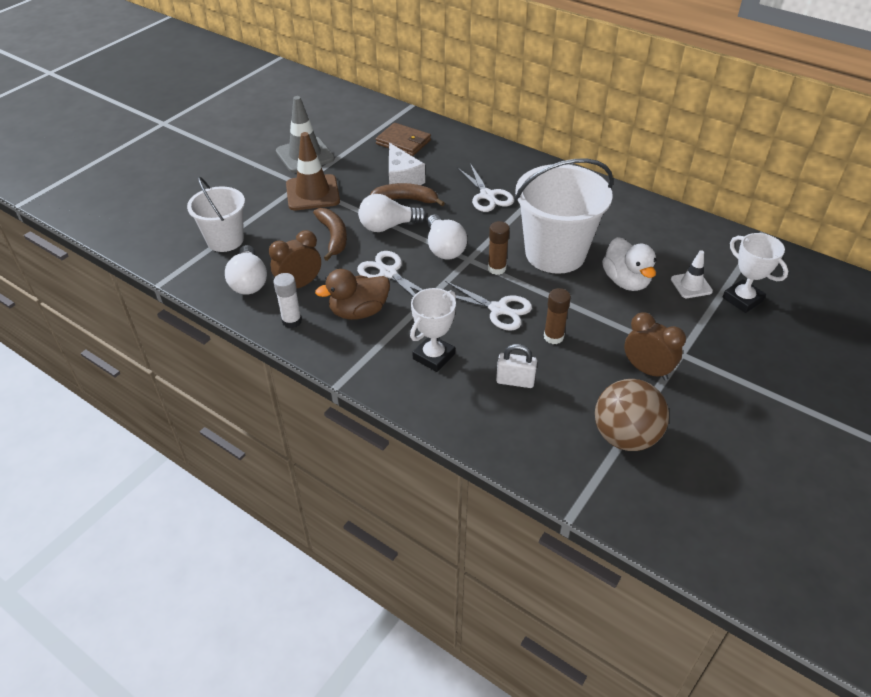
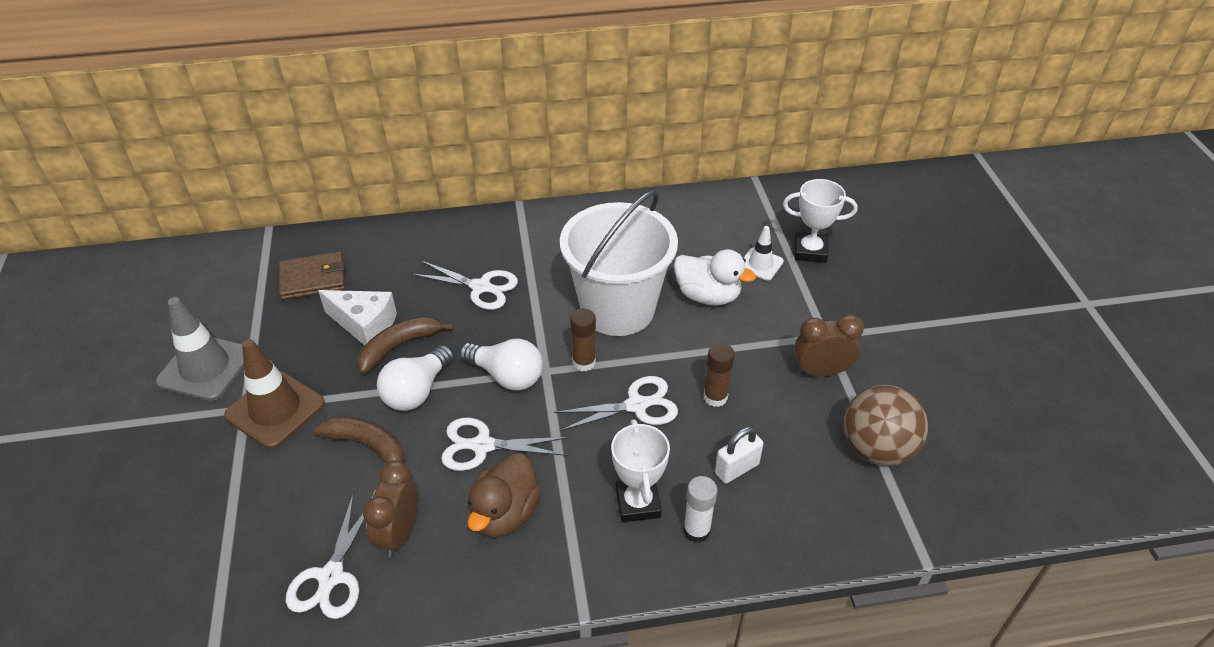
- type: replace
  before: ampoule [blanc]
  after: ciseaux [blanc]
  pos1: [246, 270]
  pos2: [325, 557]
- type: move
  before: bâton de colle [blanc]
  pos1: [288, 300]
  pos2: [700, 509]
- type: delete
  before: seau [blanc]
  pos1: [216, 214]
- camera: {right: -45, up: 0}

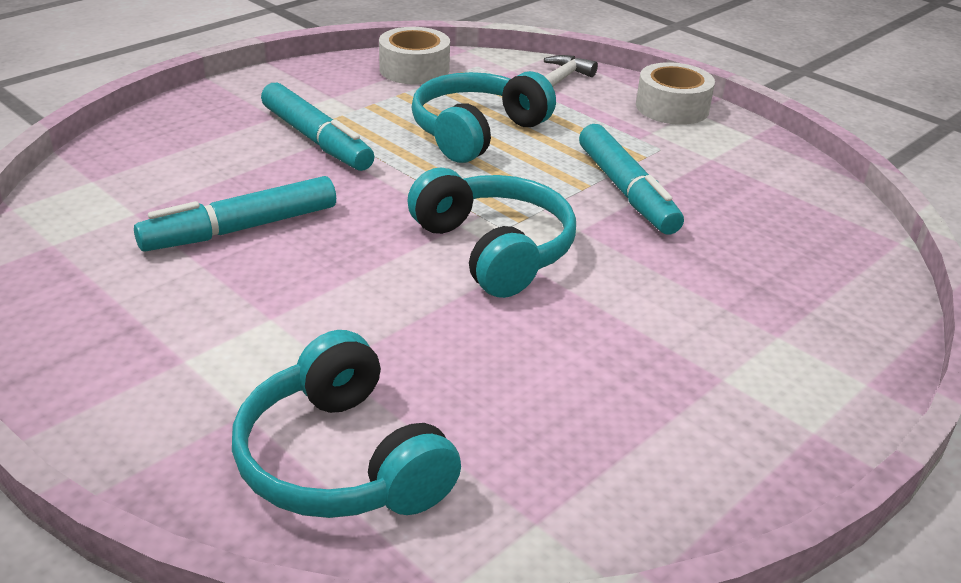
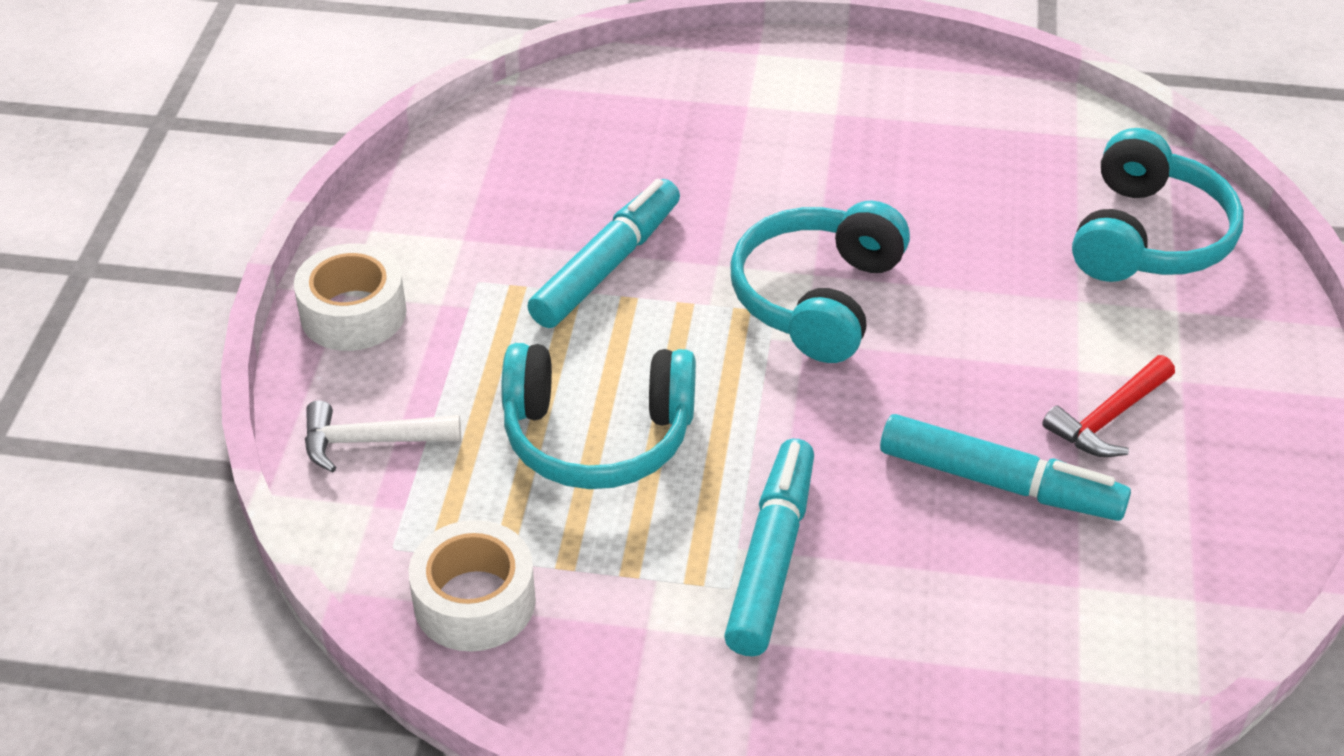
- type: insert
  after: marteau [rouge]
  pos2: [1108, 406]
- camera: {right: -125, up: 10}

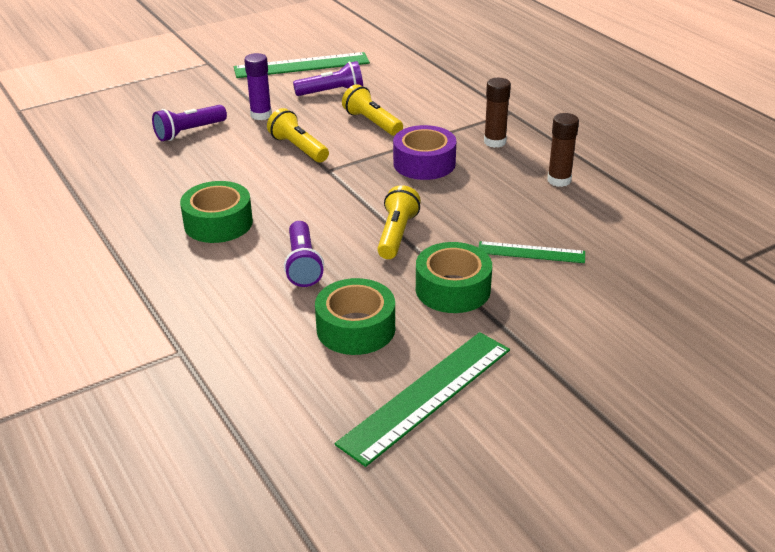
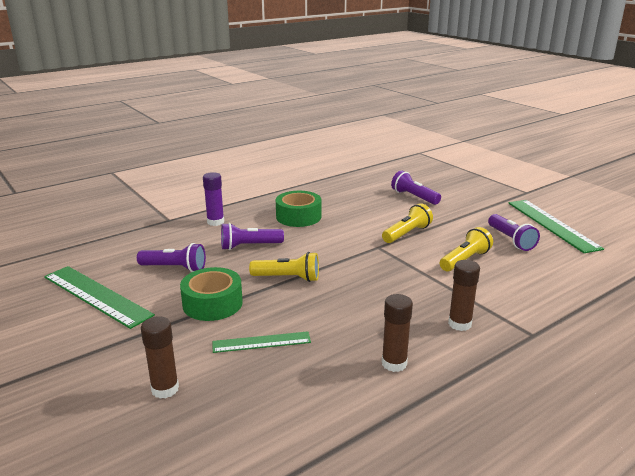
- type: replace
  before: ruban adhésif [vert]
  after: lampe de poche [violet]
  pos1: [355, 316]
  pos2: [171, 257]
- type: insert
  after: bâton de colle [marron]
  pos2: [160, 357]
- type: move
  before: bâton de colle [violet]
  pos1: [258, 86]
  pos2: [213, 199]
- type: rotate
  before: règle [vert]
  pos1: [531, 252]
  pos2: [261, 342]
  turn: 75
- type: delete
  before: ruban adhésif [violet]
  pos1: [424, 152]
- camera: {right: 85, up: -10}

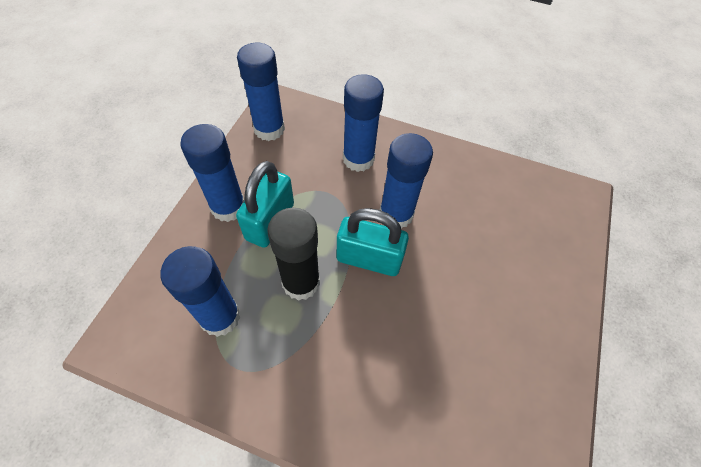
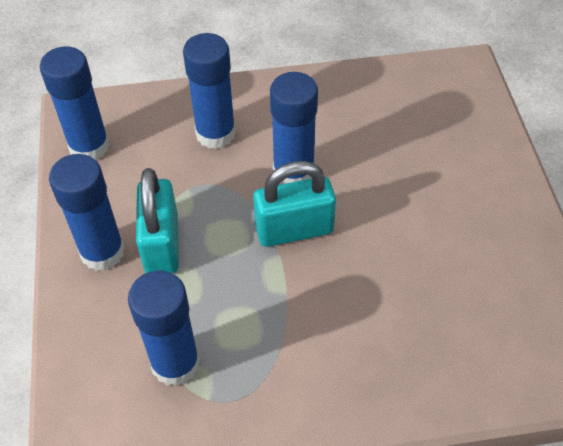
- type: delete
  before: bâton de colle [noir]
  pos1: [293, 254]
- camera: {right: -25, up: -5}

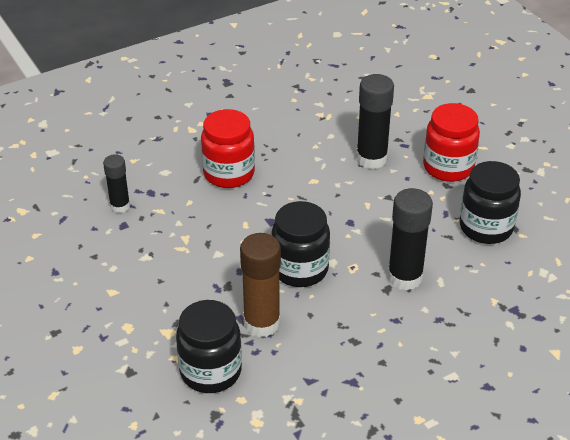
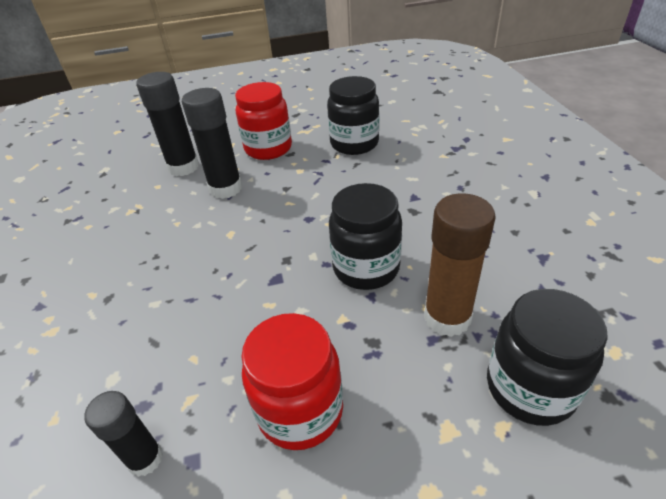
- type: move
  before: bâton de colle [noir]
  pos1: [410, 239]
  pos2: [167, 124]
- type: move
  before: bocal [rouge]
  pos1: [228, 148]
  pos2: [292, 381]
- camera: {right: -70, up: 0}

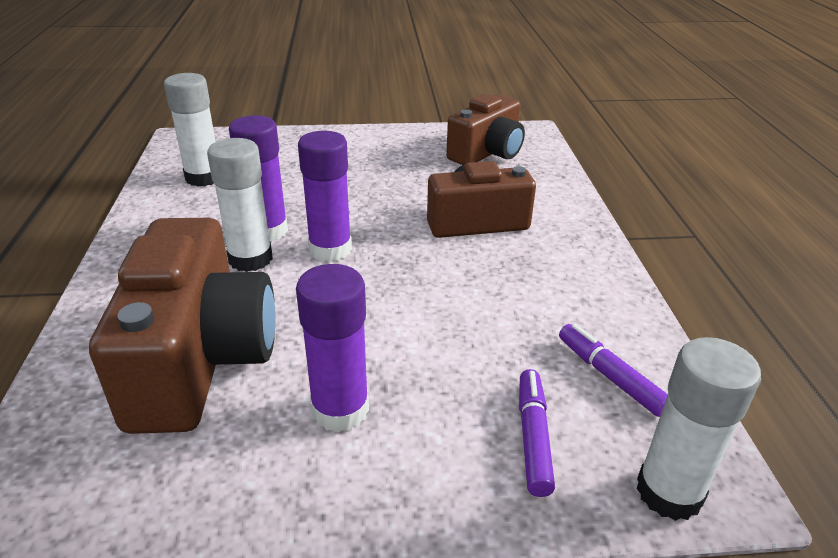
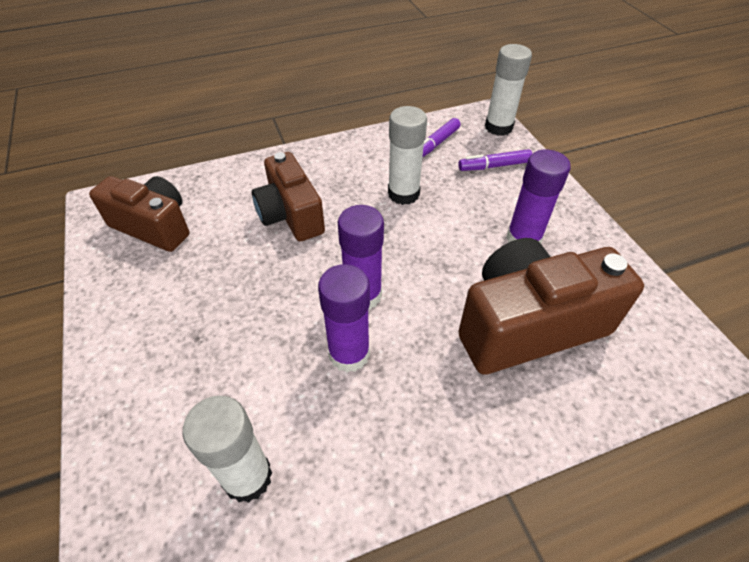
- type: move
  before: bâton de colle [blanc]
  pos1: [240, 205]
  pos2: [407, 155]
- camera: {right: -105, up: 15}

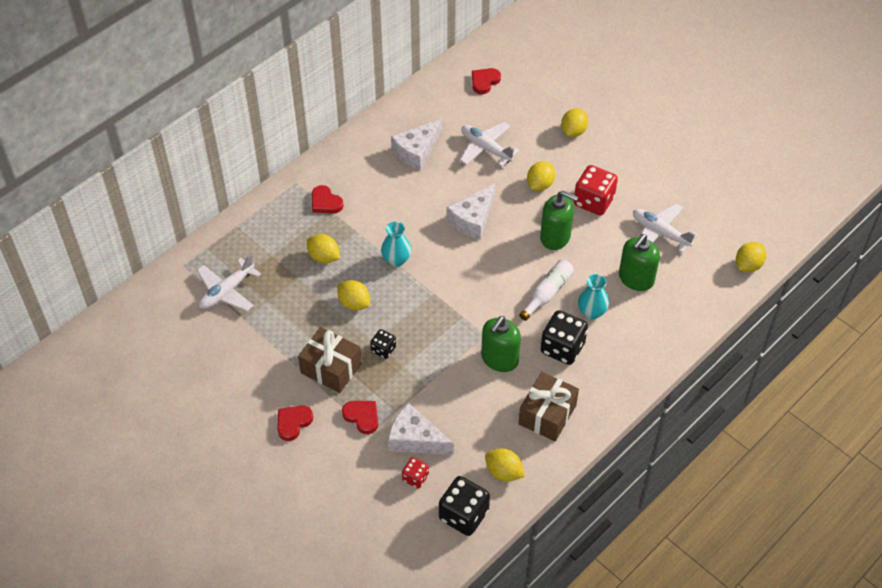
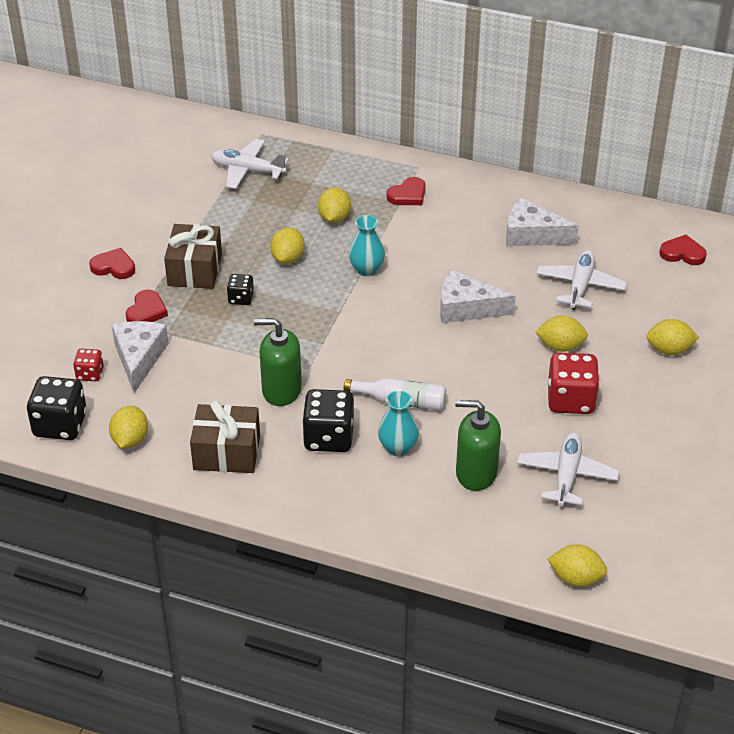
- type: rotate
  before: cœur [rouge]
  pos1: [328, 199]
  pos2: [406, 191]
  turn: -150
- type: delete
  before: distributeur de savon [vert]
  pos1: [559, 220]
- camera: {right: 65, up: -10}

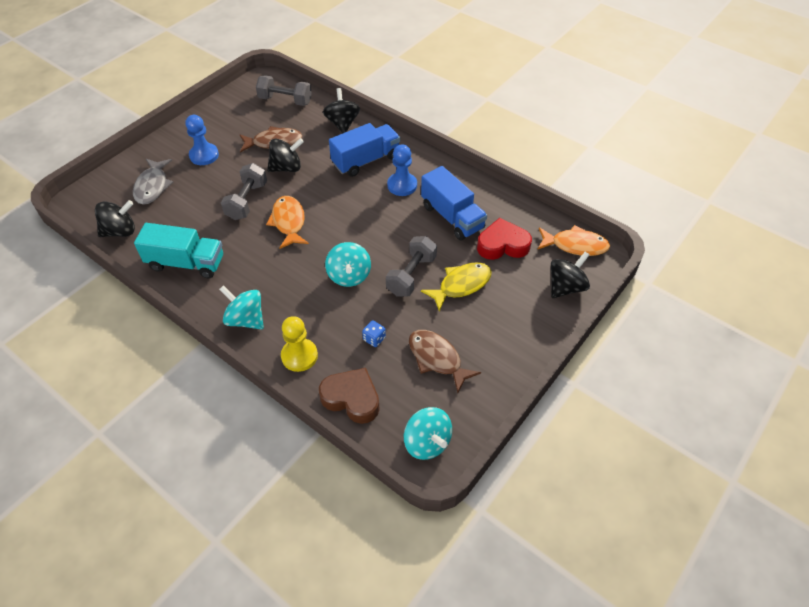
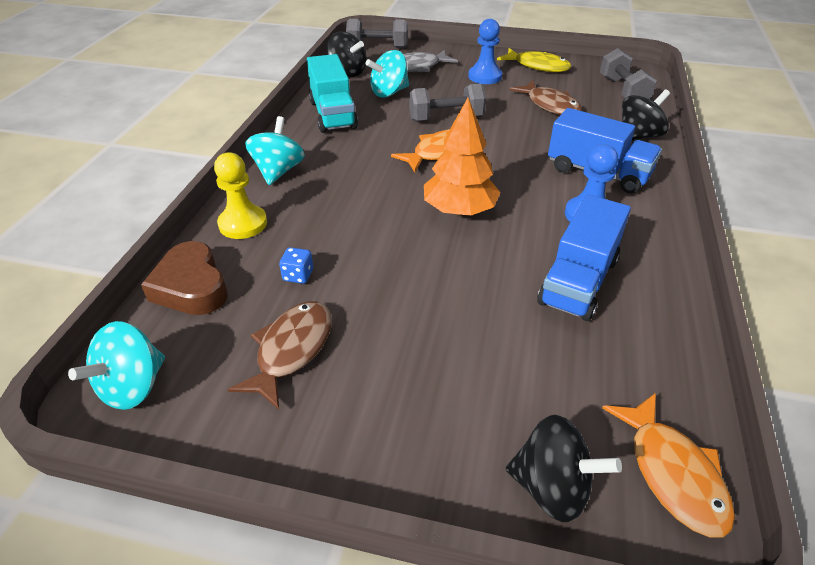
- type: rotate
  before: cœur [marron]
  pos1: [349, 396]
  pos2: [184, 278]
  turn: 150
- type: move
  before: haltère [gris]
  pos1: [411, 266]
  pos2: [376, 33]
- type: move
  before: toupie [turquoise]
  pos1: [348, 264]
  pos2: [387, 73]
- type: insert
  after: arbre [orange]
  pos2: [462, 157]
- type: move
  before: poisson [jaune]
  pos1: [456, 286]
  pos2: [534, 60]
- type: delete
  before: toupie [noir]
  pos1: [285, 155]
- type: delete
  before: cœur [rouge]
  pos1: [504, 239]
- camera: {right: 65, up: -10}

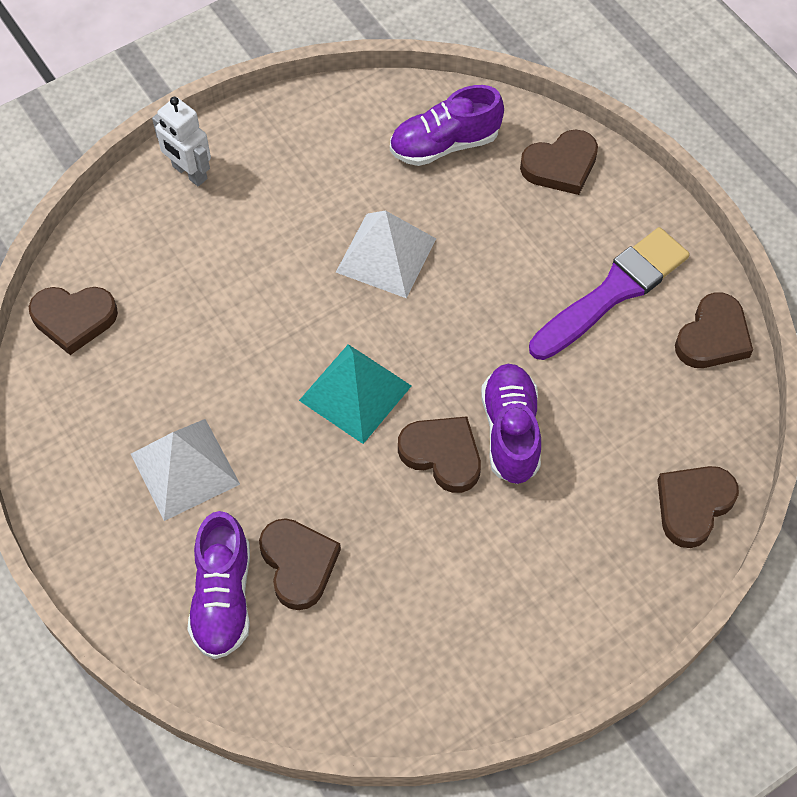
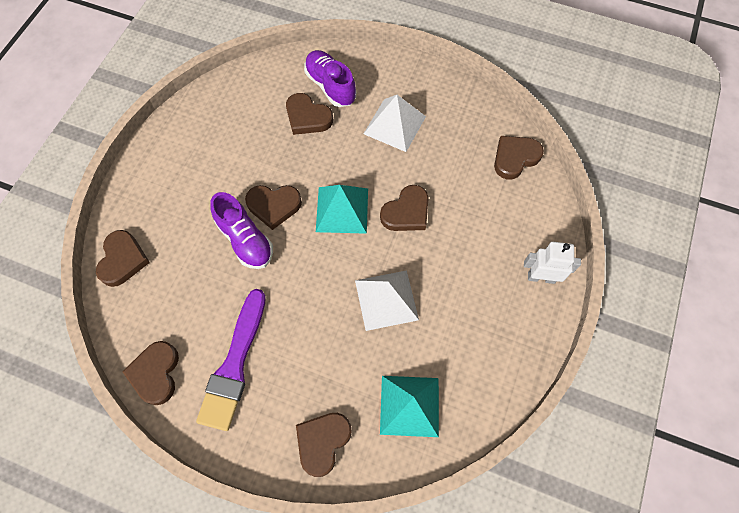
- type: insert
  after: cœur [marron]
  pos2: [404, 208]
- type: replace
  before: chaussure [violet]
  after: pyramide [turquoise]
  pos1: [447, 125]
  pos2: [409, 406]
- camera: {right: 145, up: 5}

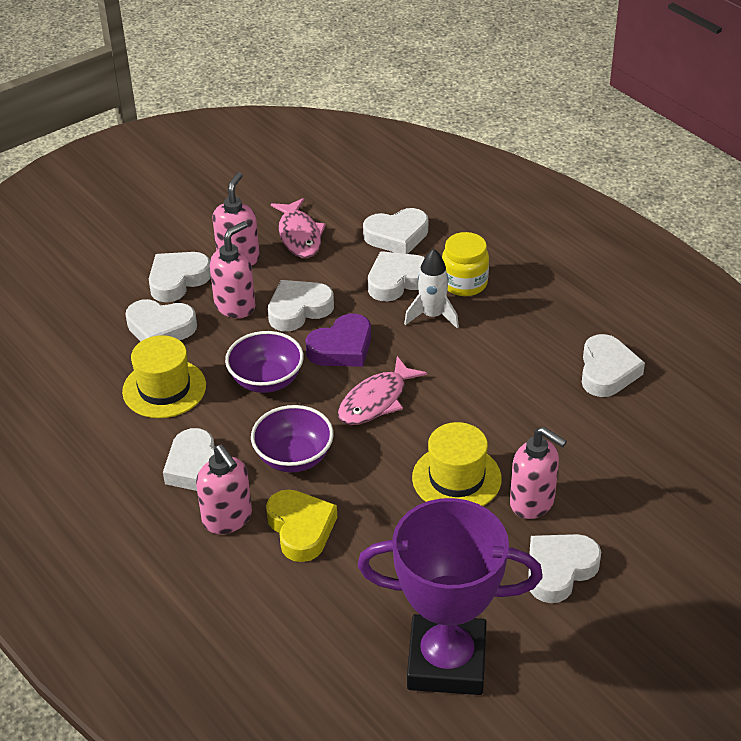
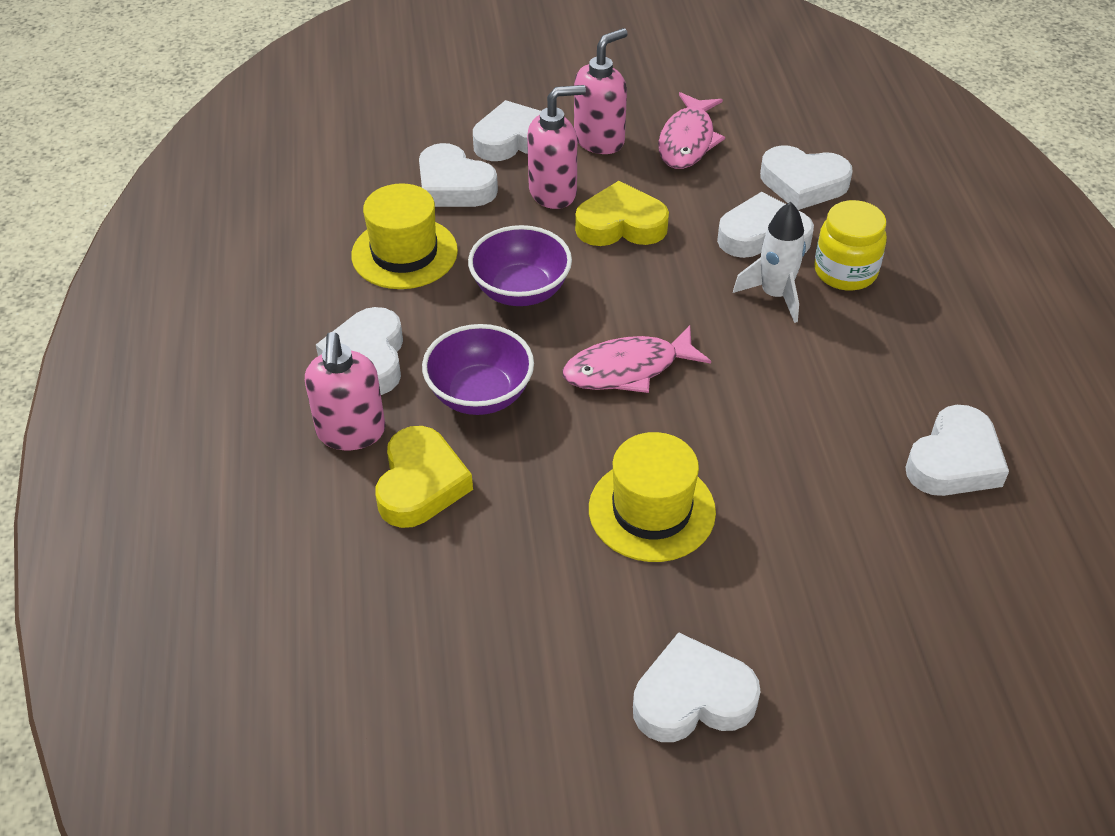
- type: recolor
  before: cœur [blanc]
  after: cœur [jaune]
  pos1: [301, 305]
  pos2: [622, 213]
- type: delete
  before: cœur [violet]
  pos1: [338, 340]
- type: delete
  before: trophée [violet]
  pos1: [450, 596]
- type: delete
  before: distributeur de savon [rose]
  pos1: [538, 473]
- camera: {right: 30, up: 5}

